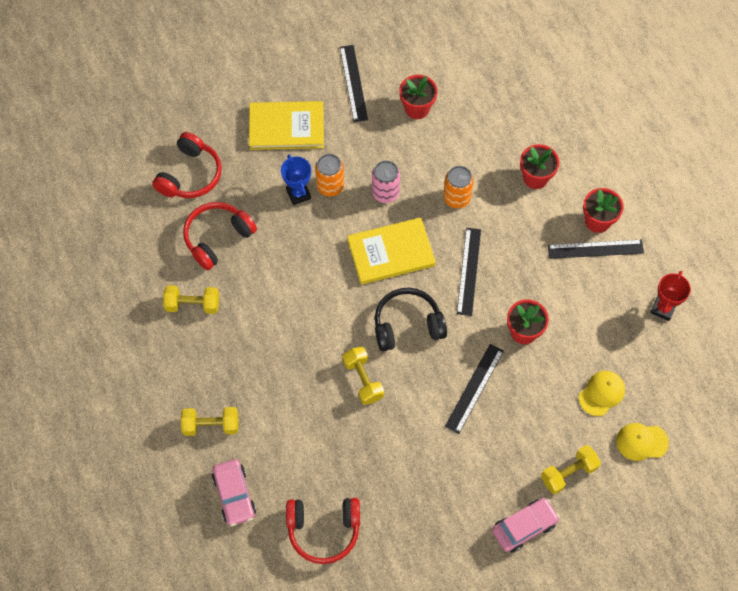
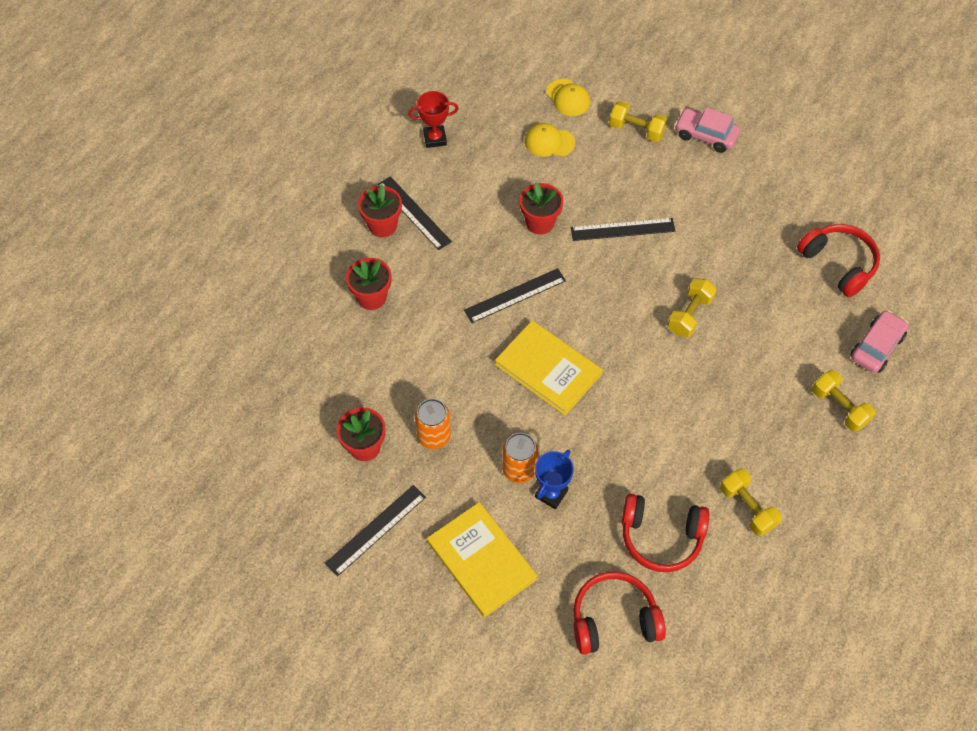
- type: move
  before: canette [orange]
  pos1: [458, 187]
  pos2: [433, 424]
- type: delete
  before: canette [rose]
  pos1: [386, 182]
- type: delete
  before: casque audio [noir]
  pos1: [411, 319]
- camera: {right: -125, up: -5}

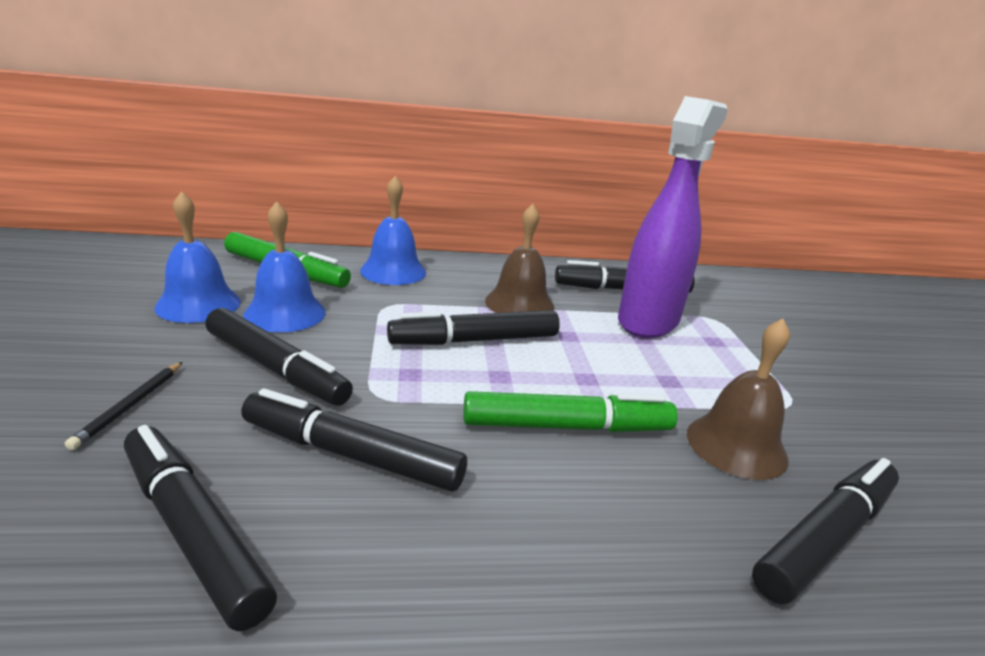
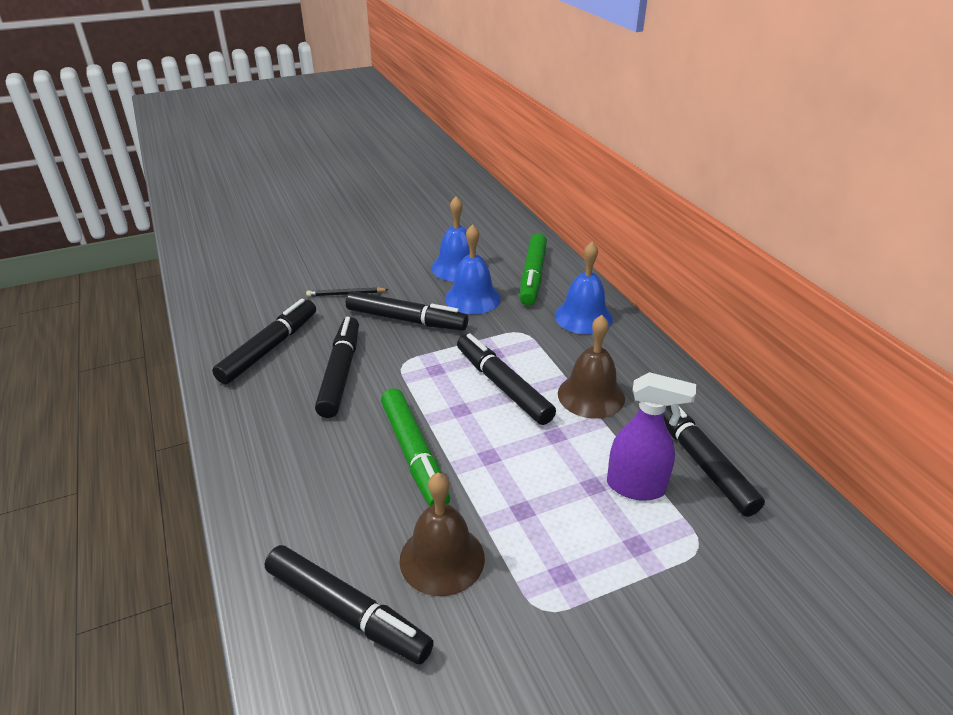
- type: rotate
  before: feutre [noir]
  pos1: [279, 357]
  pos2: [407, 310]
  turn: -90
- type: resize
  before: vaporisateur [violet]
  pos1: [673, 217]
  pos2: [651, 436]
  scale: 0.61
- camera: {right: 75, up: 10}

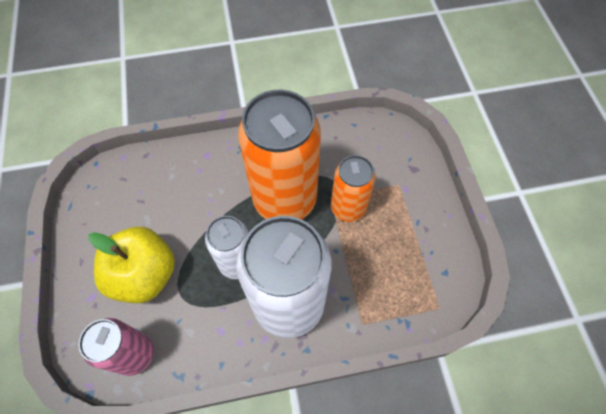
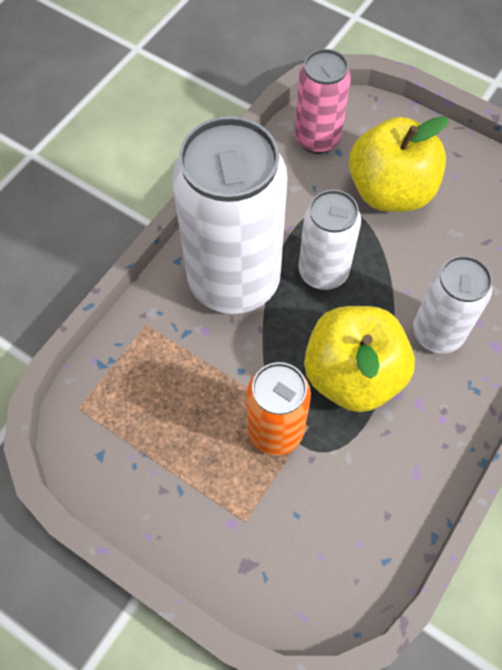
- type: replace
  before: canette [orange]
  after: pomme [jaune]
  pos1: [279, 155]
  pos2: [359, 359]
- type: insert
  after: canette [blanc]
  pos2: [452, 304]
- camera: {right: 135, up: 0}

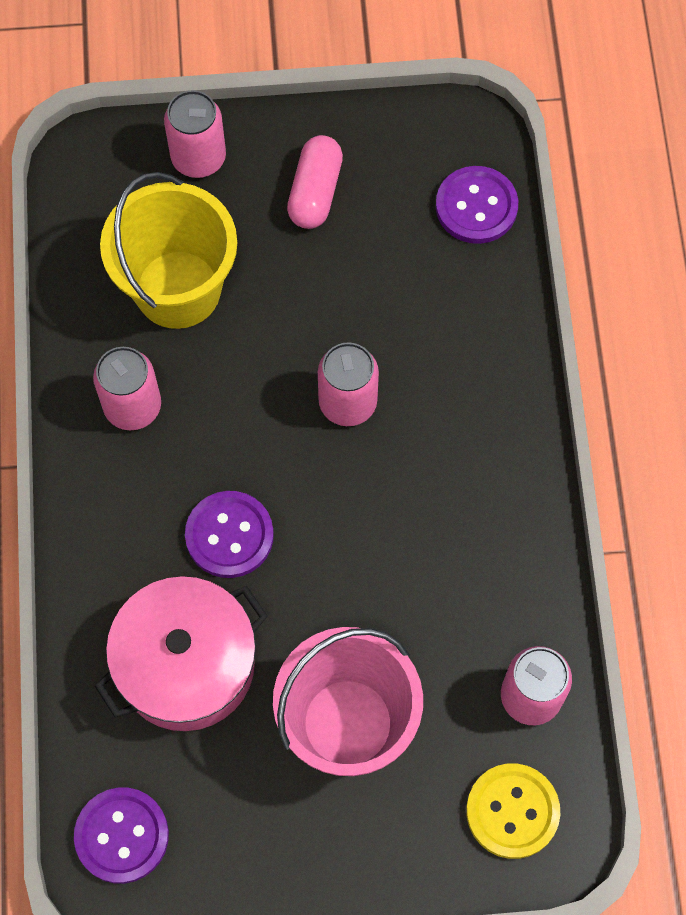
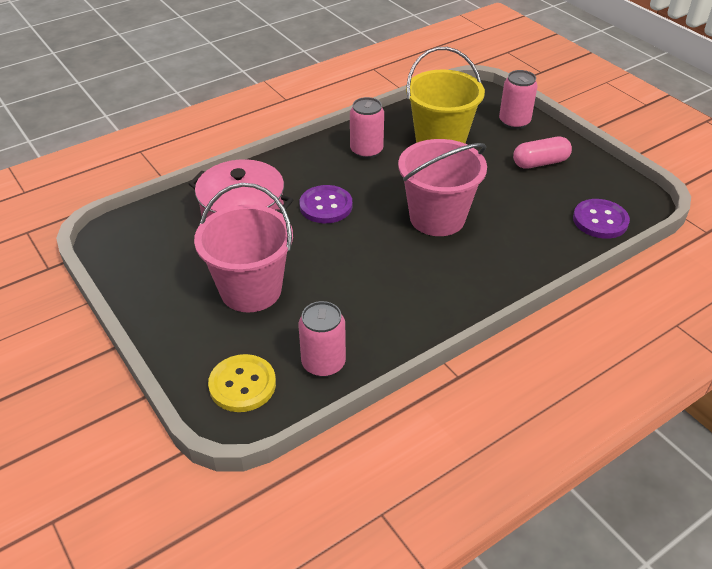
- type: replace
  before: canette [rose]
  after: seau [rose]
  pos1: [348, 384]
  pos2: [442, 187]
- type: delete
  before: bouton [violet]
  pos1: [121, 835]
- camera: {right: 60, up: -25}

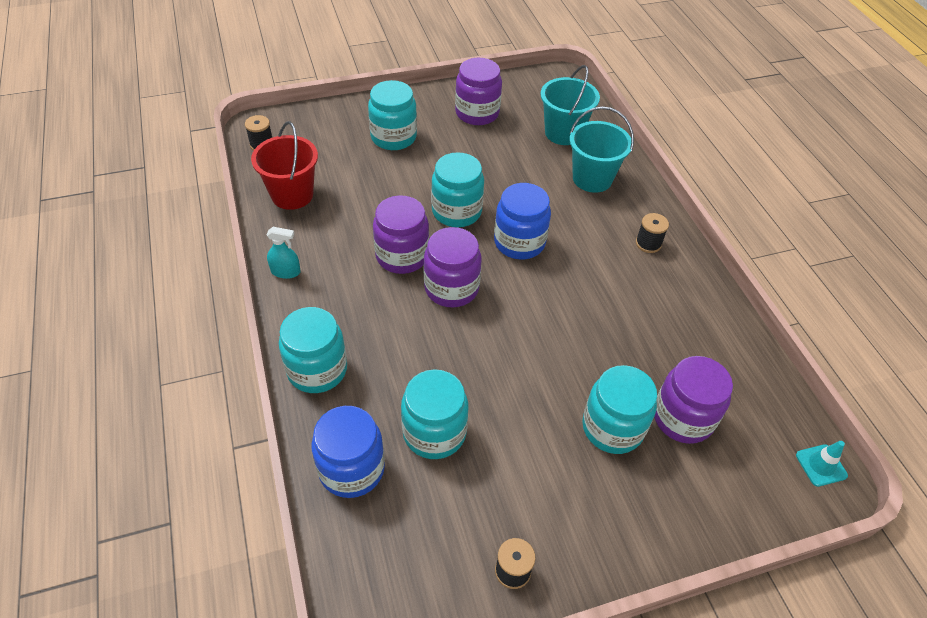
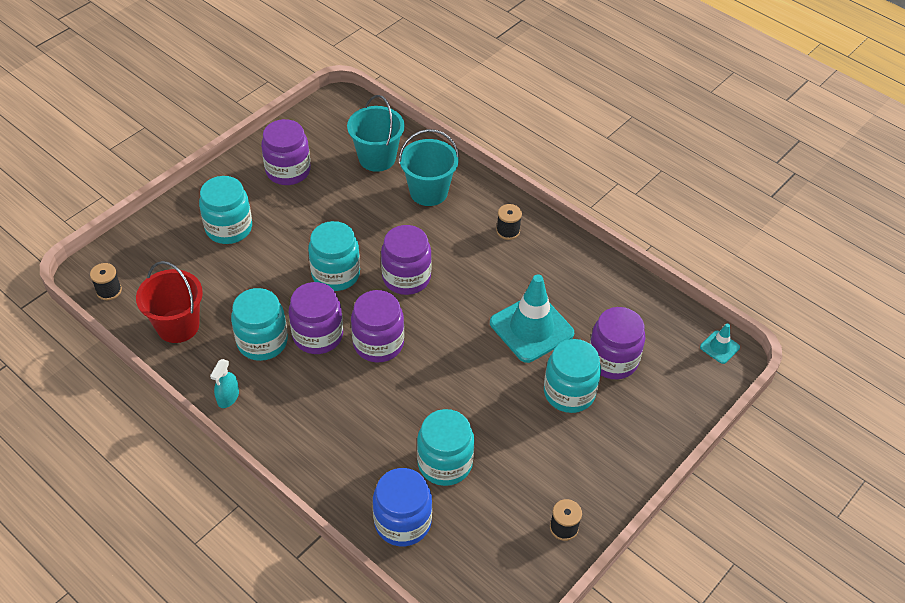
- type: rotate
  before: vaporisateur [turquoise]
  pos1: [283, 253]
  pos2: [224, 383]
  turn: 135
- type: move
  before: bocal [turquoise]
  pos1: [313, 350]
  pos2: [259, 324]
- type: recolor
  before: bocal [bleu]
  after: bocal [violet]
  pos1: [522, 221]
  pos2: [406, 260]
- type: insert
  after: cône de chantier [turquoise]
  pos2: [532, 318]
- camera: {right: -30, up: 0}

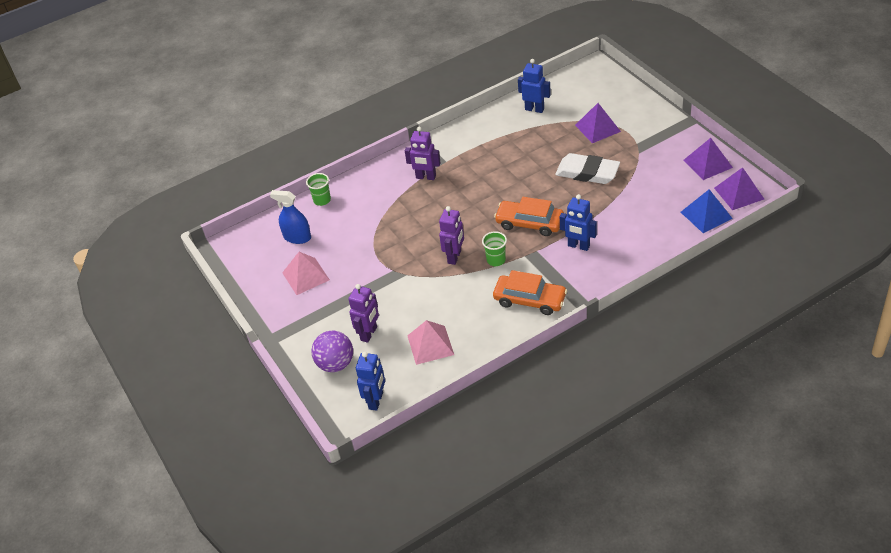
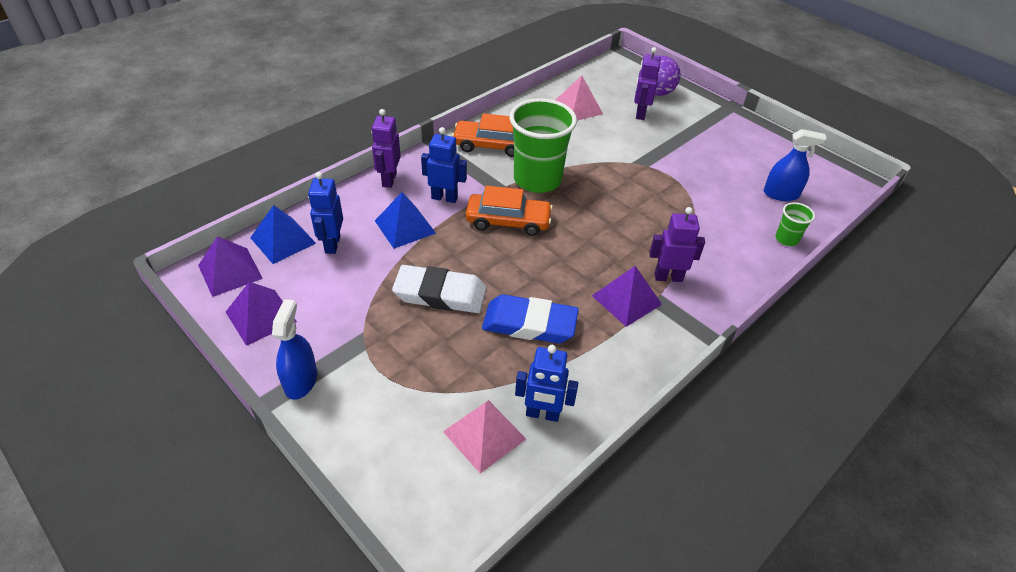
- type: insert
  after: vaporisateur [bleu]
  pos2: [294, 349]
- type: move
  before: robot [bleu]
  pos1: [370, 381]
  pos2: [325, 213]
- type: move
  before: robot [violet]
  pos1: [451, 235]
  pos2: [386, 148]
- type: insert
  after: pyramide [bleu]
  pos2: [405, 220]
- type: move
  before: pyramide [rose]
  pos1: [306, 273]
  pos2: [484, 437]
- type: insert
  after: gomme [bleu]
  pos2: [530, 318]
- type: resize
  before: gobelet [vert]
  pos1: [494, 248]
  pos2: [543, 145]
  scale: 2.21
- type: move
  before: pyramide [violet]
  pos1: [598, 123]
  pos2: [627, 296]
- camera: {right: 160, up: 0}

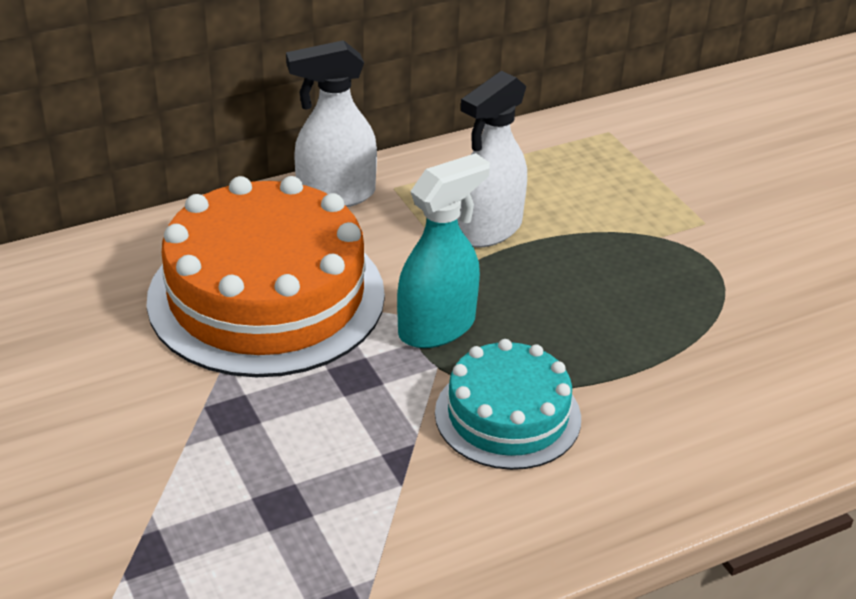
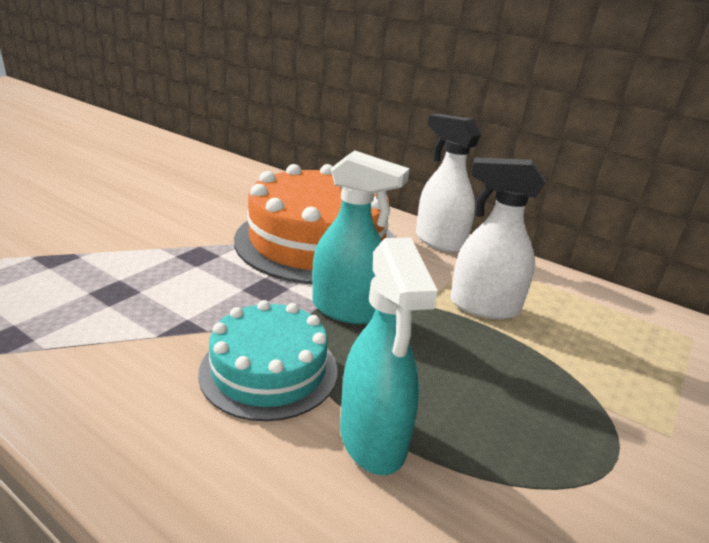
- type: insert
  after: vaporisateur [turquoise]
  pos2: [389, 356]
- camera: {right: 60, up: -10}

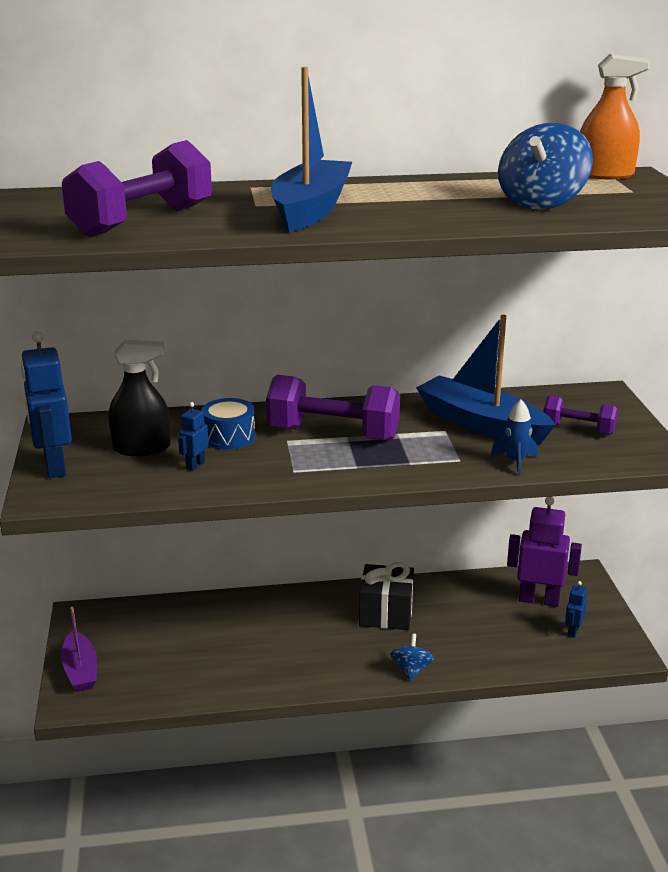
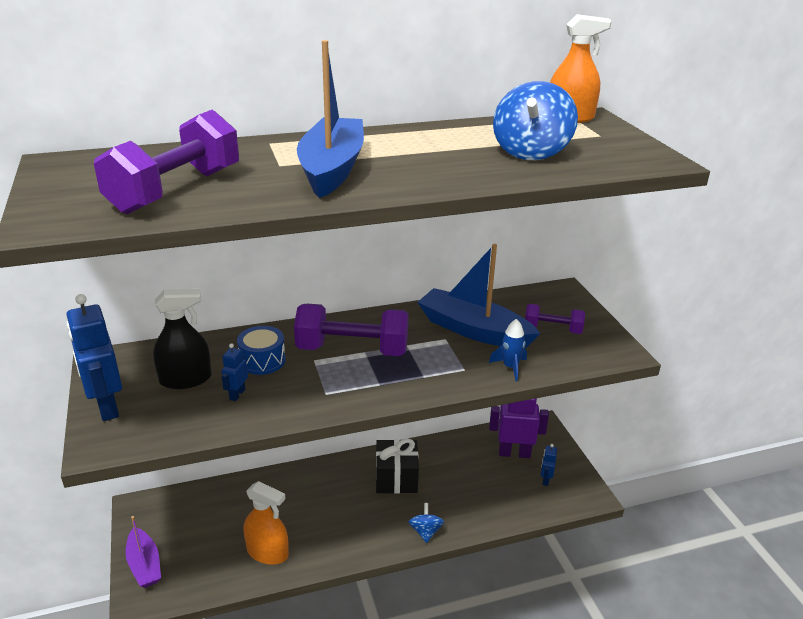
- type: insert
  after: vaporisateur [orange]
  pos2: [266, 523]
- camera: {right: -10, up: 5}

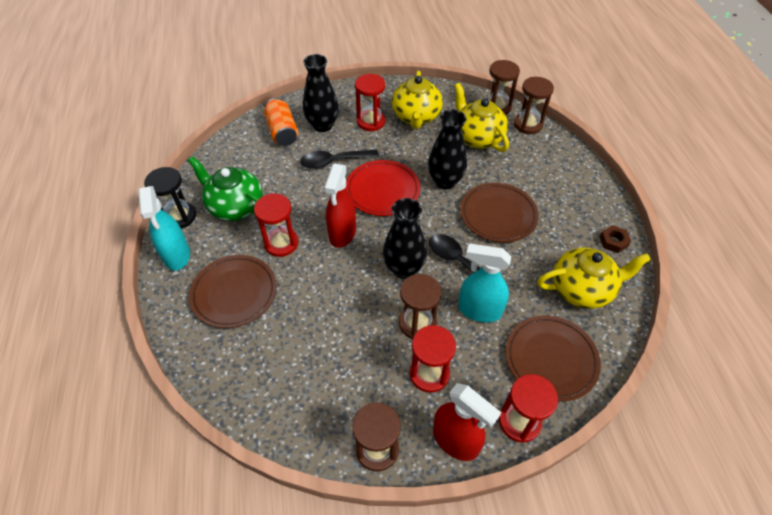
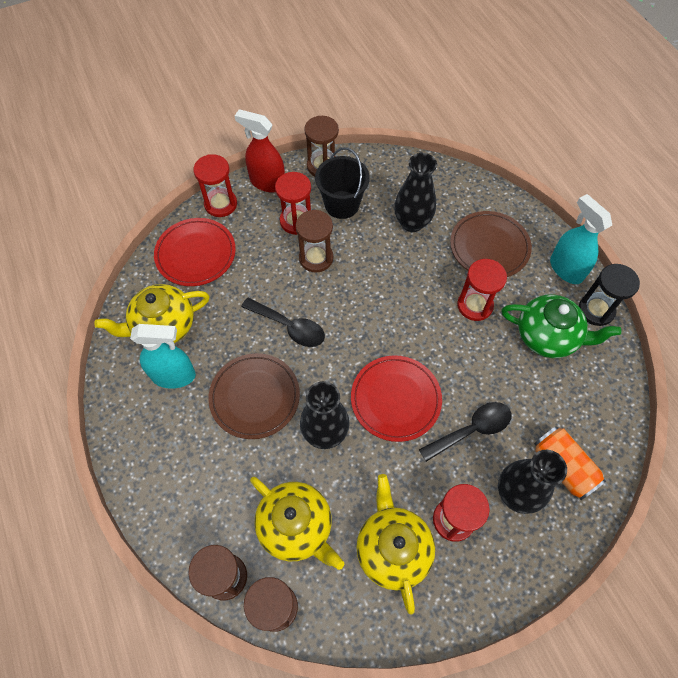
- type: move
  before: vaporisateur [turquoise]
  pos1: [484, 283]
  pos2: [163, 356]
- type: recolor
  before: assiette [marron]
  after: assiette [rouge]
  pos1: [553, 358]
  pos2: [195, 252]
- type: insert
  after: seau [noir]
  pos2: [342, 183]
- type: move
  before: vase [noir]
  pos1: [405, 238]
  pos2: [415, 192]
- type: delete
  before: vaporisateur [rouge]
  pos1: [340, 206]
- type: delete
  before: écrou [marron]
  pos1: [615, 239]
- camera: {right: 165, up: 10}

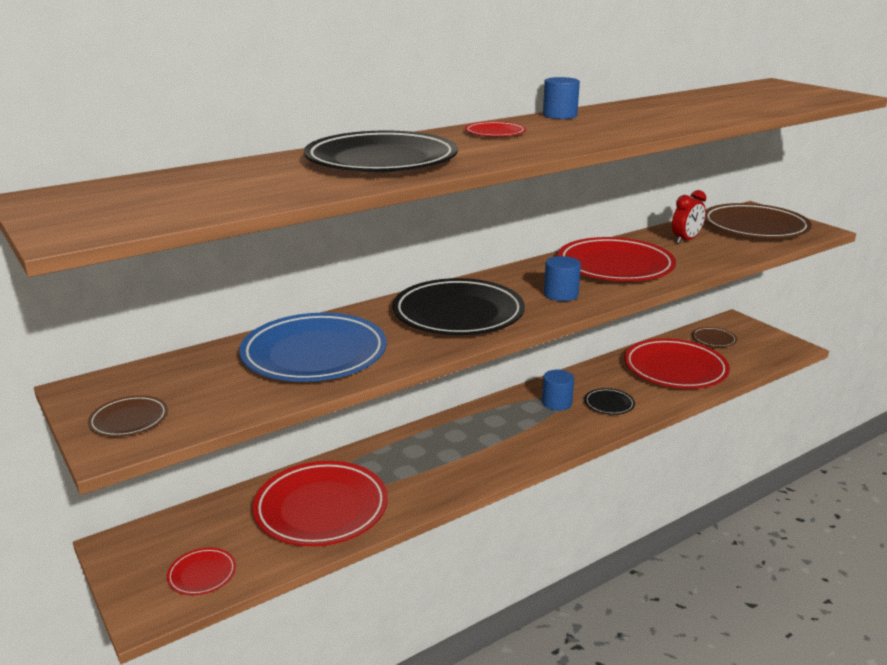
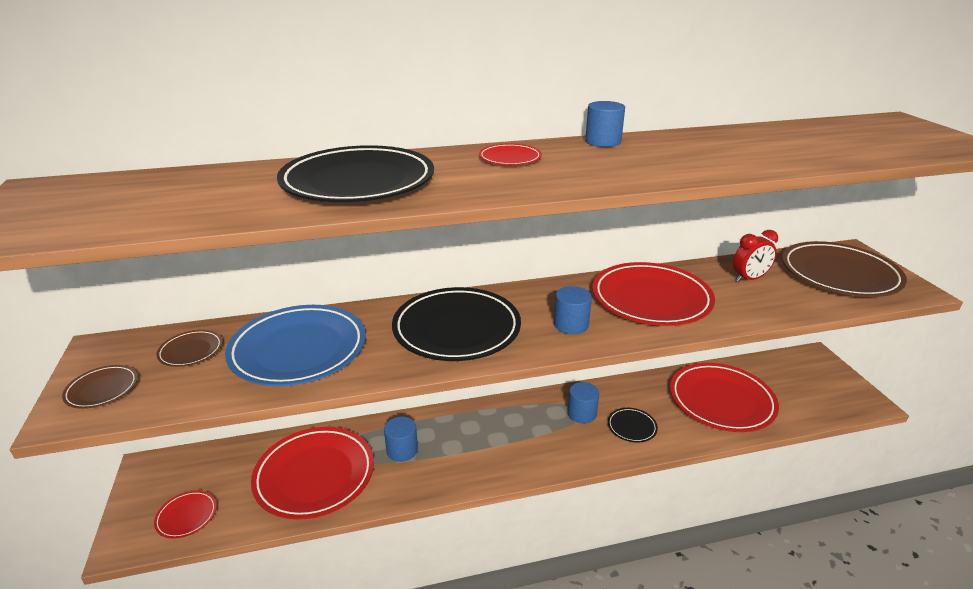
- type: move
  before: assiette [marron]
  pos1: [714, 337]
  pos2: [189, 348]
- type: insert
  after: cylindre [bleu]
  pos2: [401, 439]
- camera: {right: 20, up: 5}

